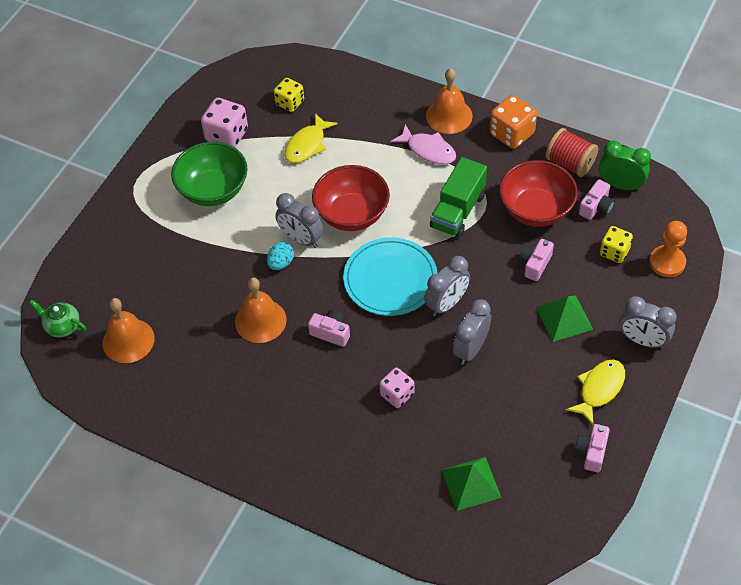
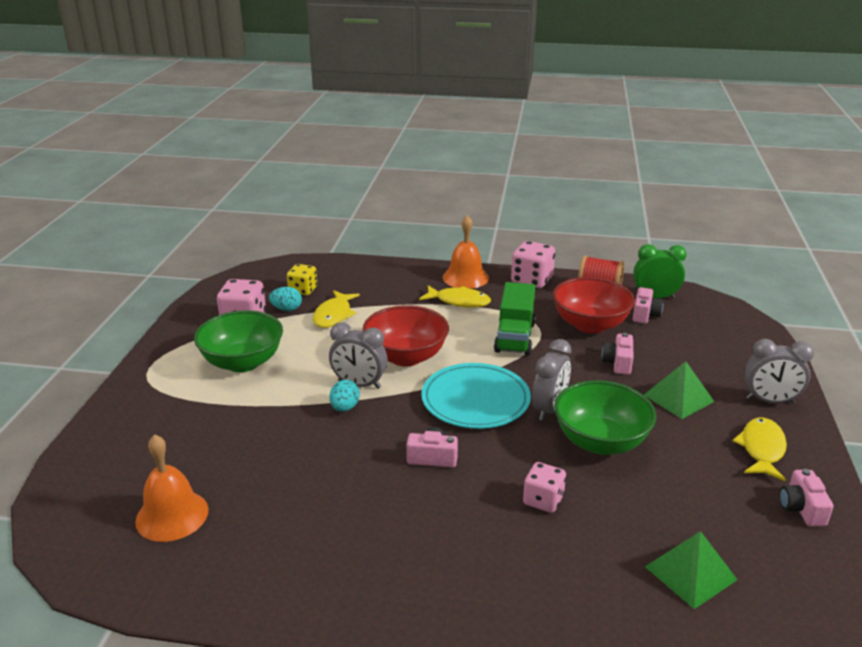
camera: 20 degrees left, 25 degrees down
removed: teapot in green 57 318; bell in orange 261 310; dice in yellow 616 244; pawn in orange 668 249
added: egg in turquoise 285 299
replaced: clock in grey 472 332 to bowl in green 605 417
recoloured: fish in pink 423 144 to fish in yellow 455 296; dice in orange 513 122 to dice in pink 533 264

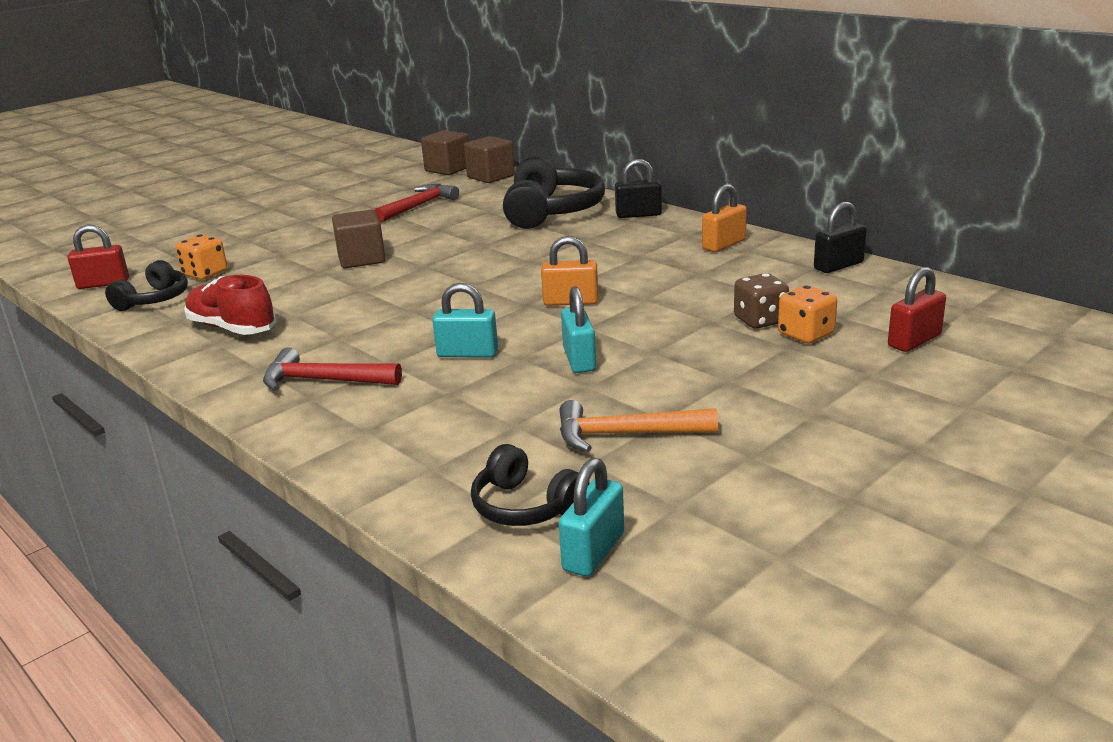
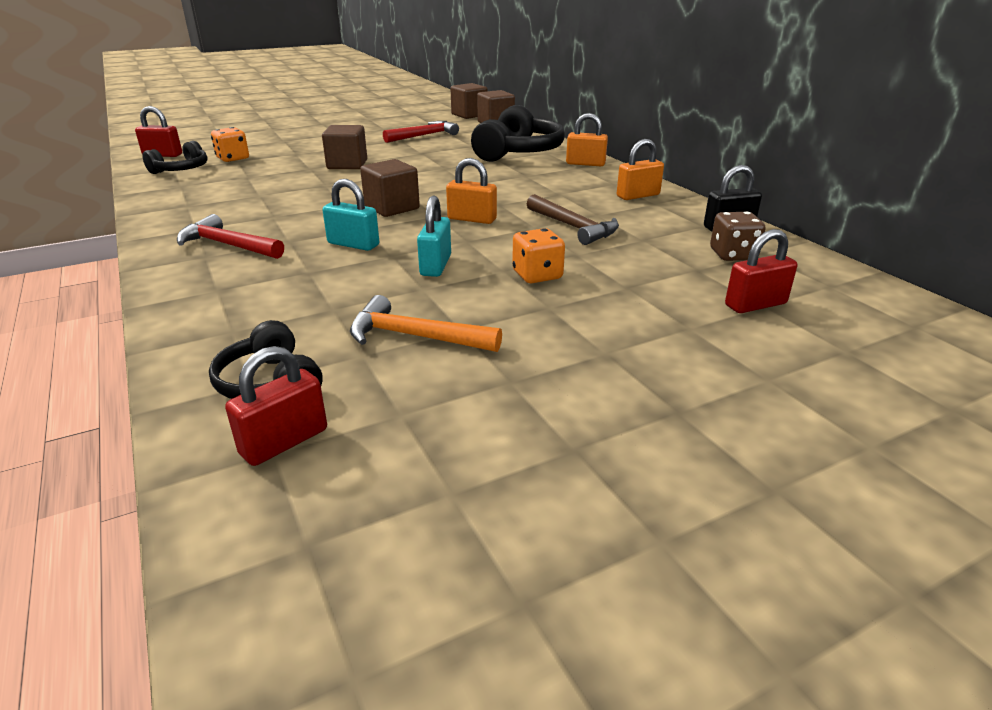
camera: 15 degrees right, 5 degrees up
removed: shoe in red 230 305
added: cube in brown 390 188; hammer in brown 573 219
moved: dice in brown 761 301 to 737 236; dice in orange 807 314 to 538 255
recoloured: padlock in turquoise 591 517 to padlock in red 276 406; padlock in black 638 188 to padlock in orange 587 139

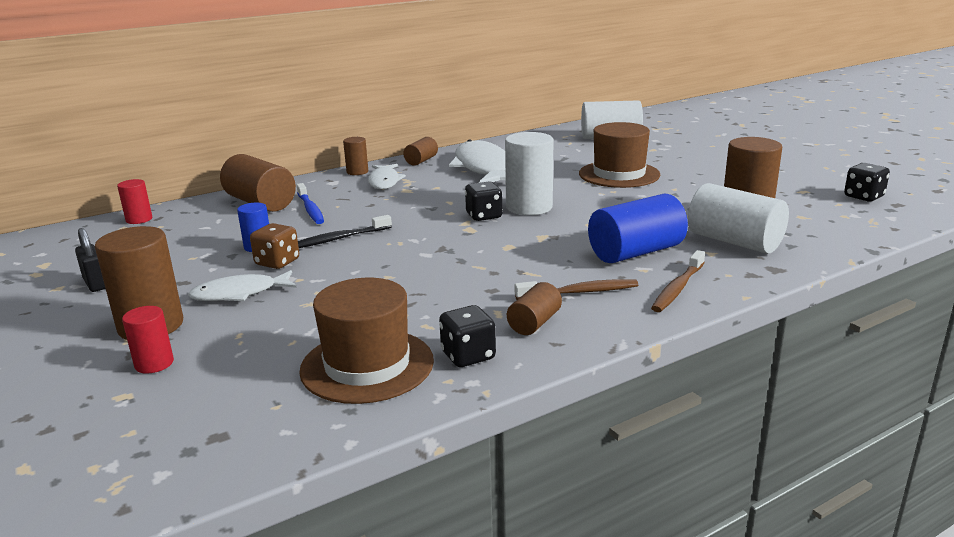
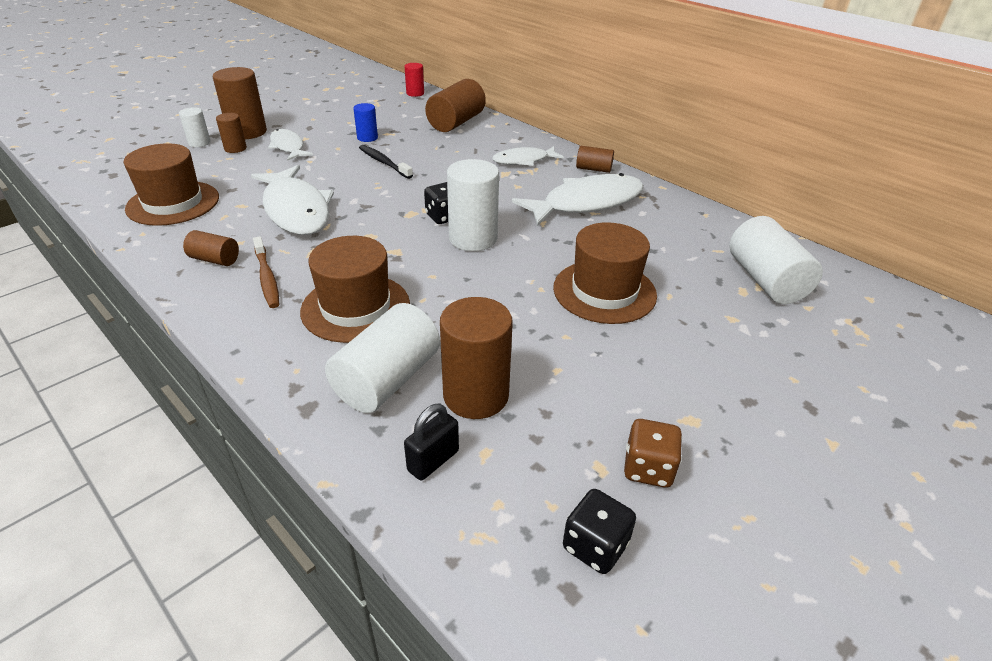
camera: 75 degrees right, 15 degrees up
removed: toothbrush in blue 310 203; dice in black 467 336; toothbrush in brown 678 281
added: fish in white 292 200
moved: padlock in black 90 260 to 431 442; dice in brown 274 246 to 653 453; cylinder in brown 355 156 to 231 133
replaced: cylinder in blue 638 228 to hat in brown 355 289
recoloured: cylinder in red 148 340 to cylinder in white 195 127

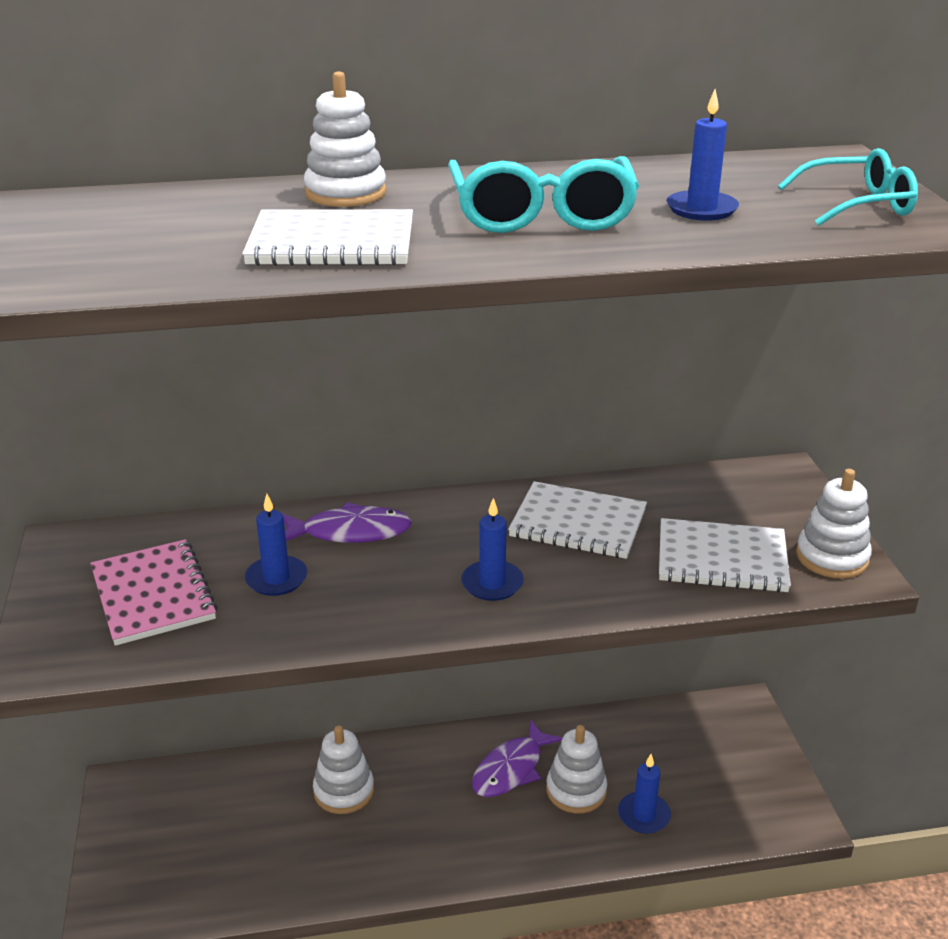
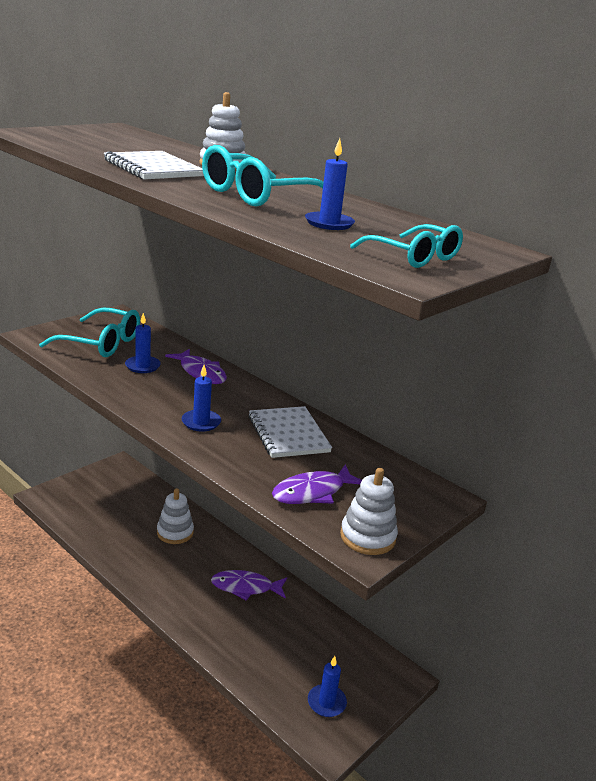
camera: 50 degrees right, 5 degrees down
removed: stacking toy in white 576 769
moved: candle in blue 644 794 to 327 686
replaced: notebook in pink 154 592 to glasses in turquoise 89 332; notebook in white 725 555 to fish in purple 317 484

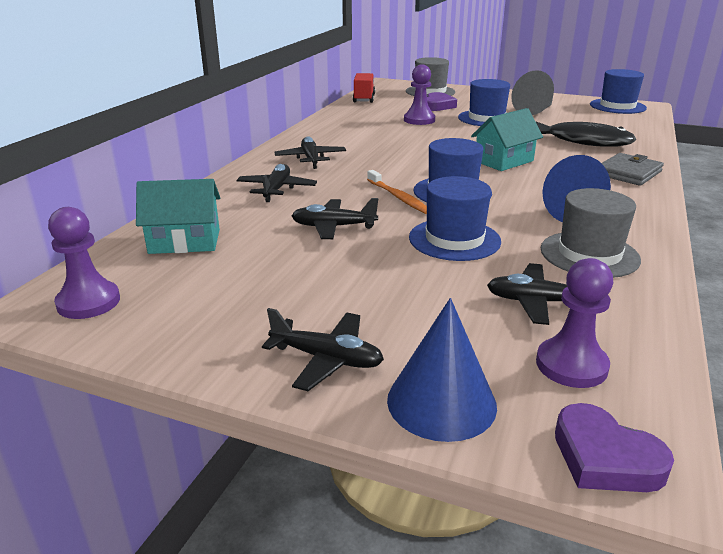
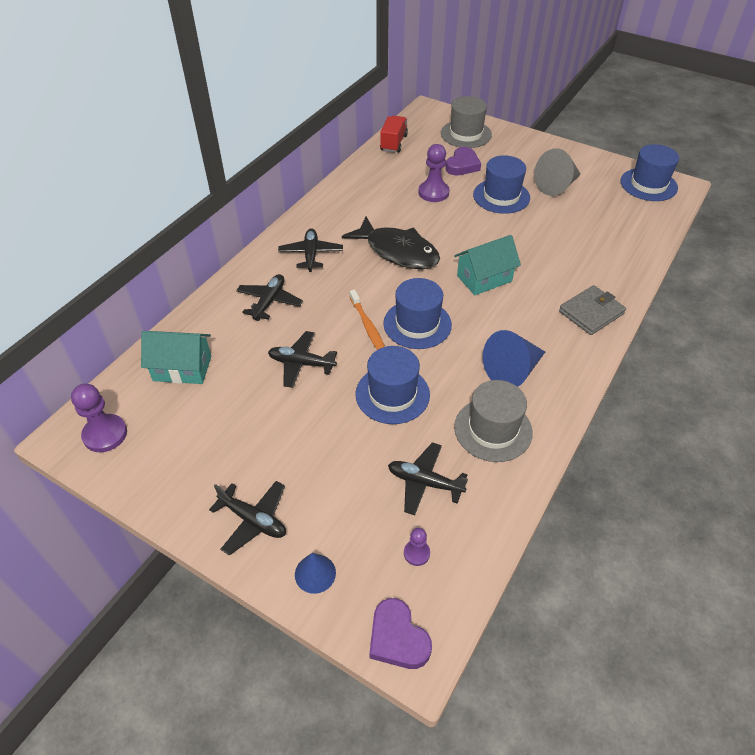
camera: 10 degrees right, 20 degrees up
moved: fish in black 586 134 to 391 243
resized: cone in blue 442 370 = 315 573 x0.57; pawn in purple 574 323 = 417 547 x0.55

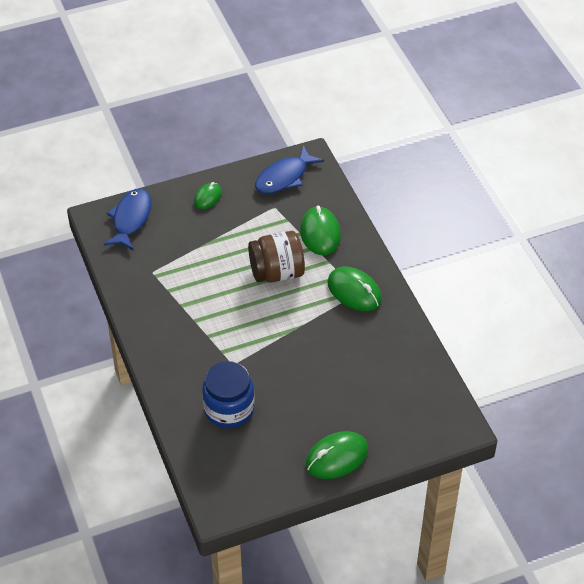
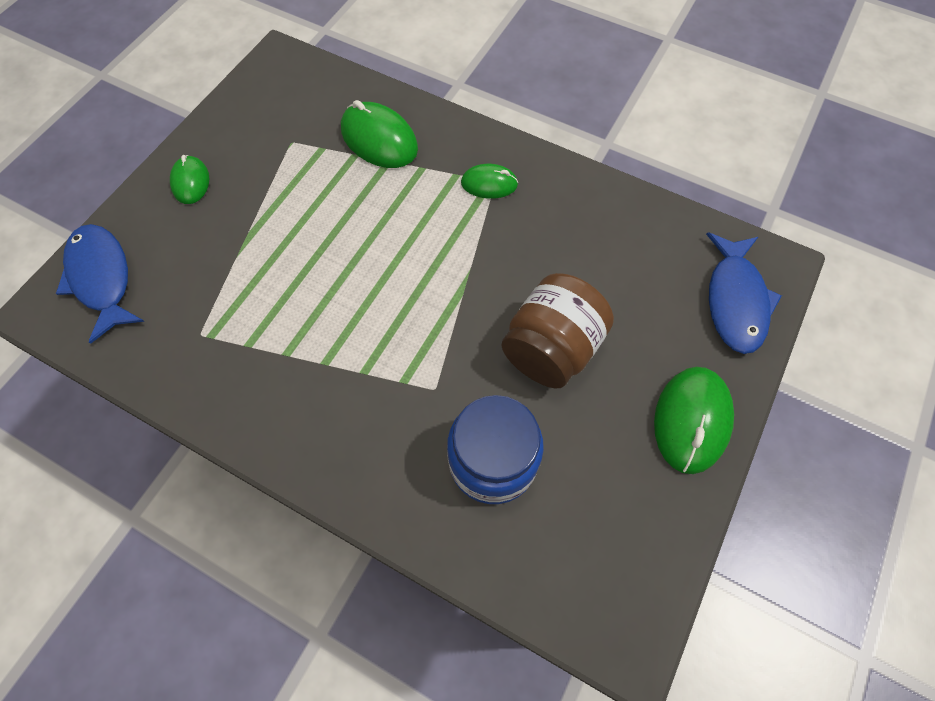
camera: 40 degrees left, 15 degrees up
moved: jar in brown 276 257 to 557 330; fish in blue 289 169 to 744 293
resized: mouse in green 354 288 = 489 181 x0.60

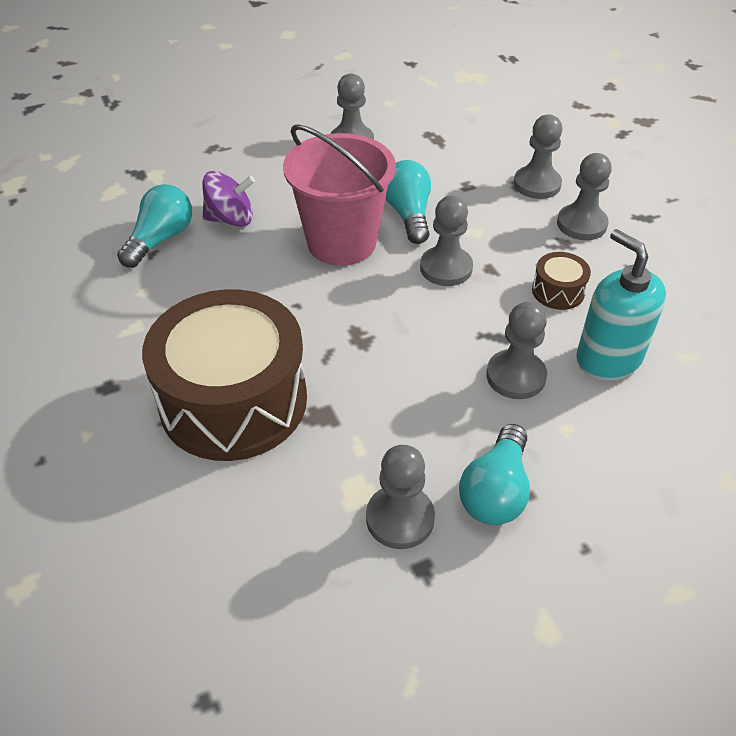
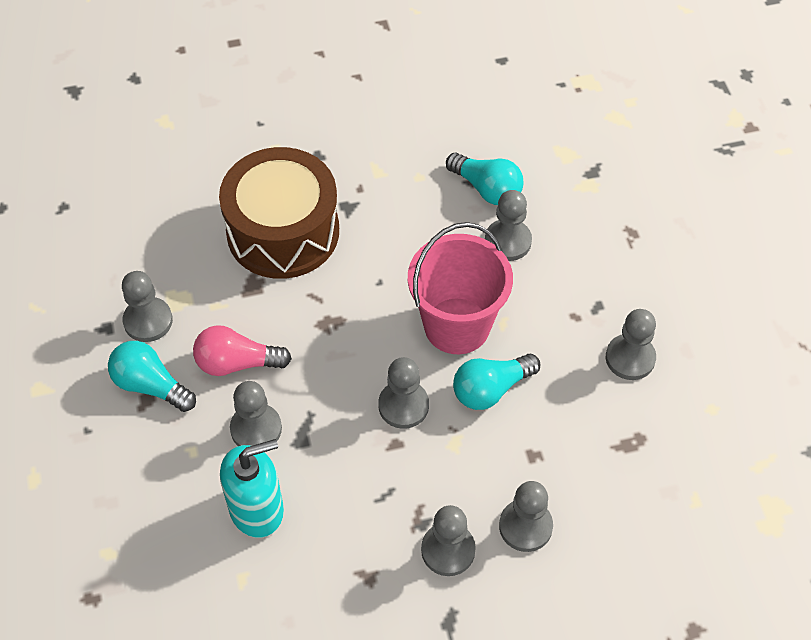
camera: 100 degrees right, 10 degrees up
removed: drum in brown 561 281
added: light bulb in pink 242 350
replaced: spinning top in purple 228 199 to pawn in grey 508 225
turned: light bulb in turquoise 408 202 = 496 382 150 degrees clockwise

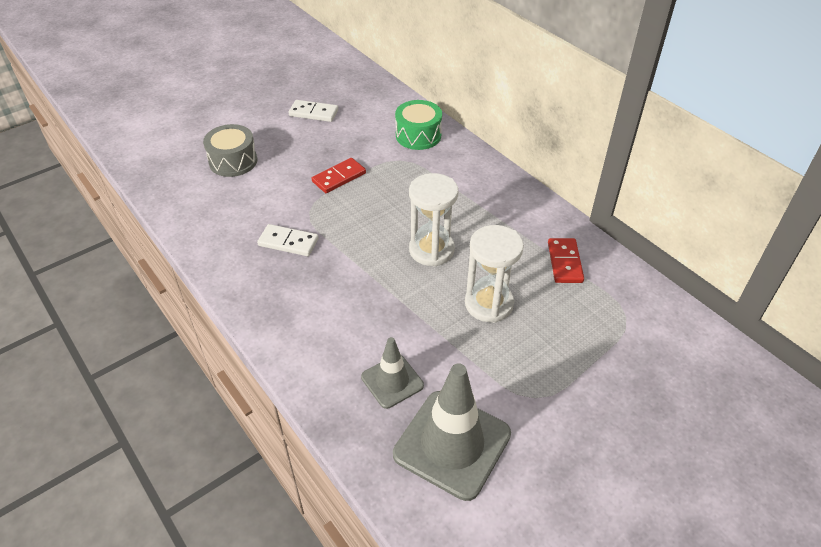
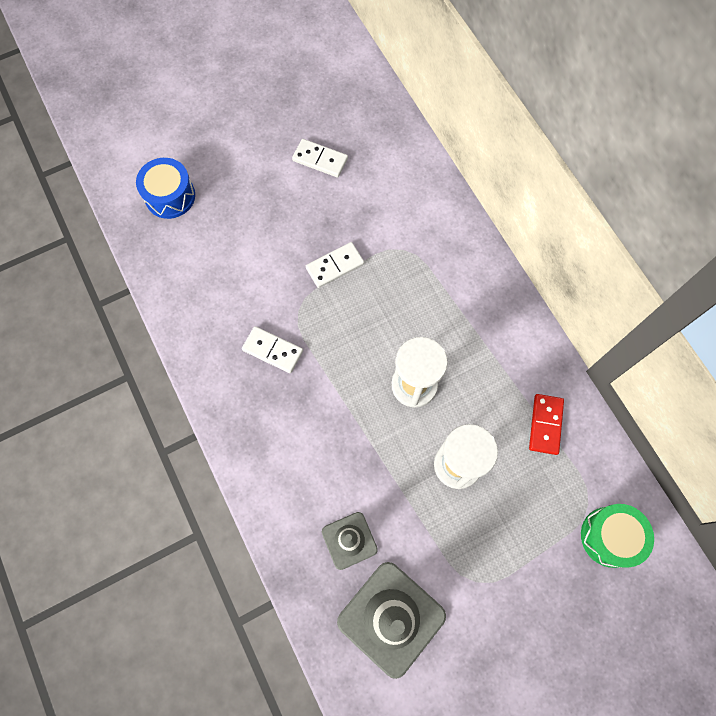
camera: 10 degrees right, 25 degrees up
removed: drum in grey 230 150
added: drum in blue 165 188
moved: drum in green 418 125 to 617 536
recoloured: domino in red 338 175 to domino in white 335 265

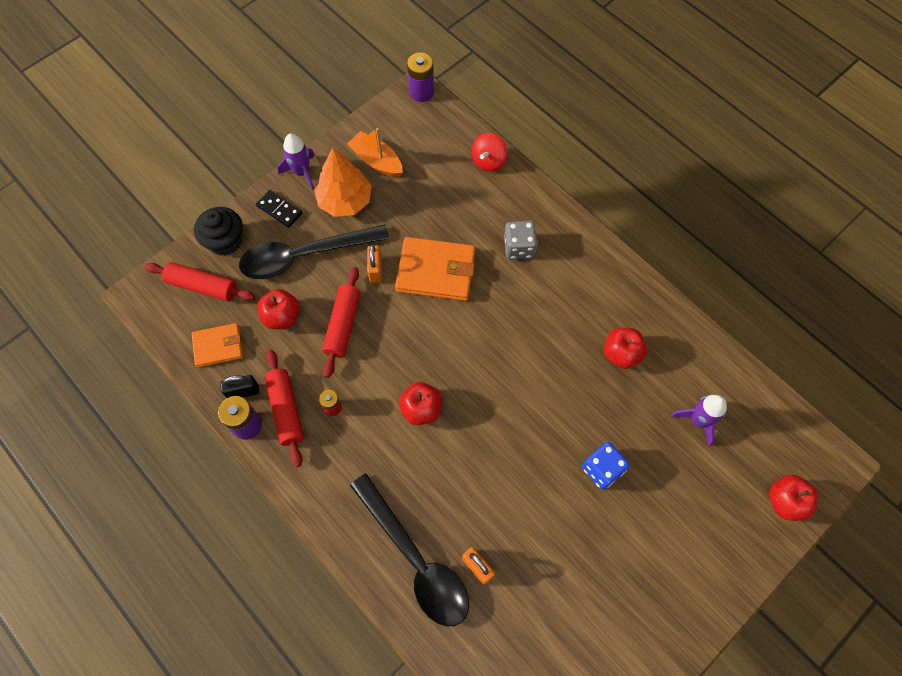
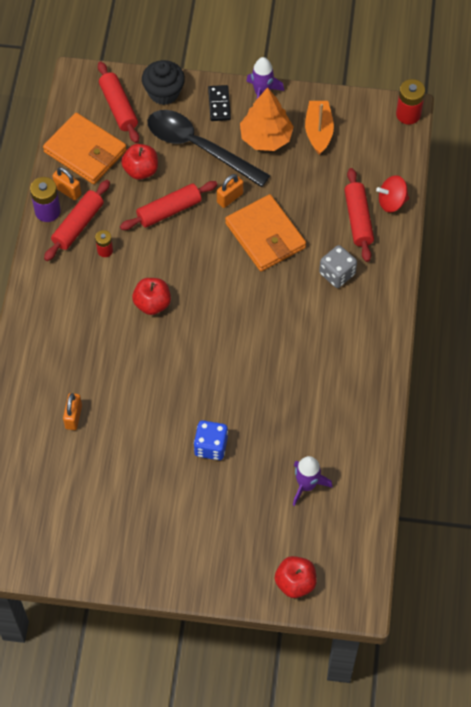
camera: 50 degrees right, 5 degrees down
removed: spoon in black 409 550; apple in red 625 348
added: rolling pin in red 359 215
recoloured: padlock in black 239 386 to padlock in orange 66 183; battery in purple 420 77 to battery in red 410 101
resized: wallet in orange 217 345 = 85 148 x1.63

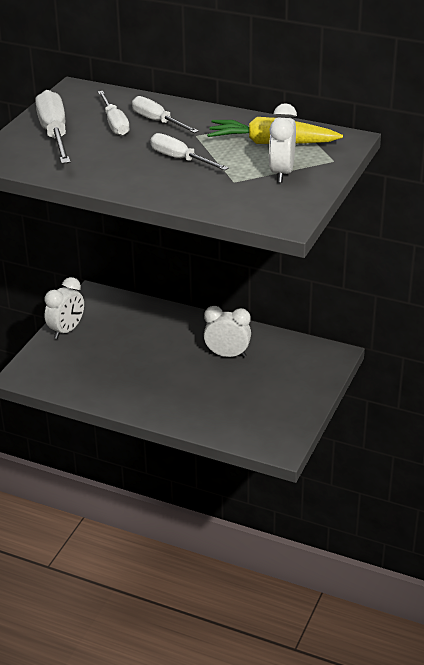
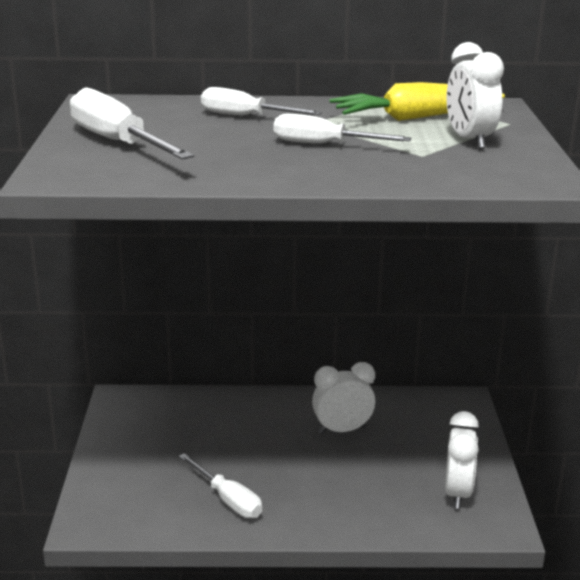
camera: 25 degrees left, 10 degrees down
moved: clock in white 64 308 to 462 460; screwdriver in white 114 113 to 220 485

